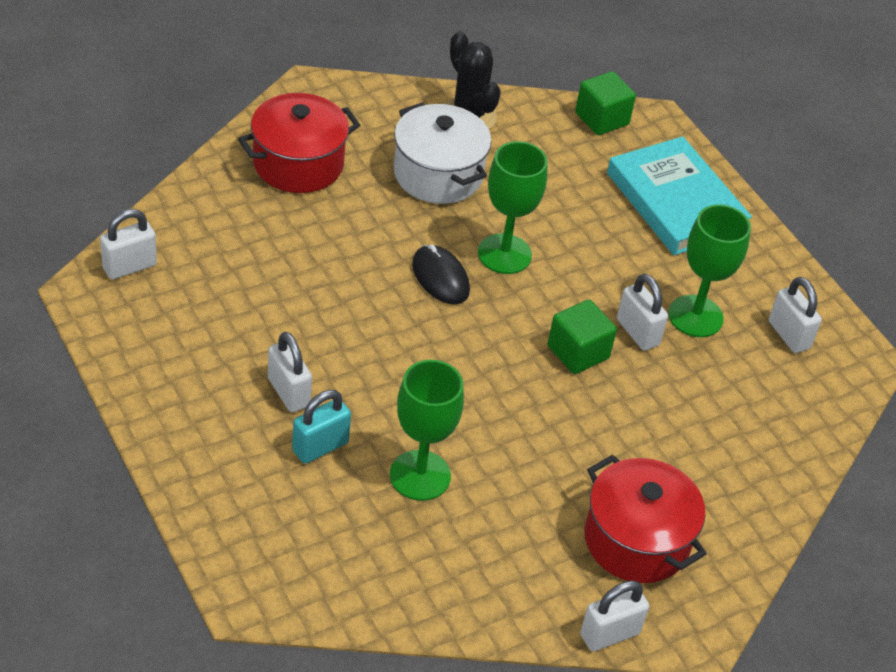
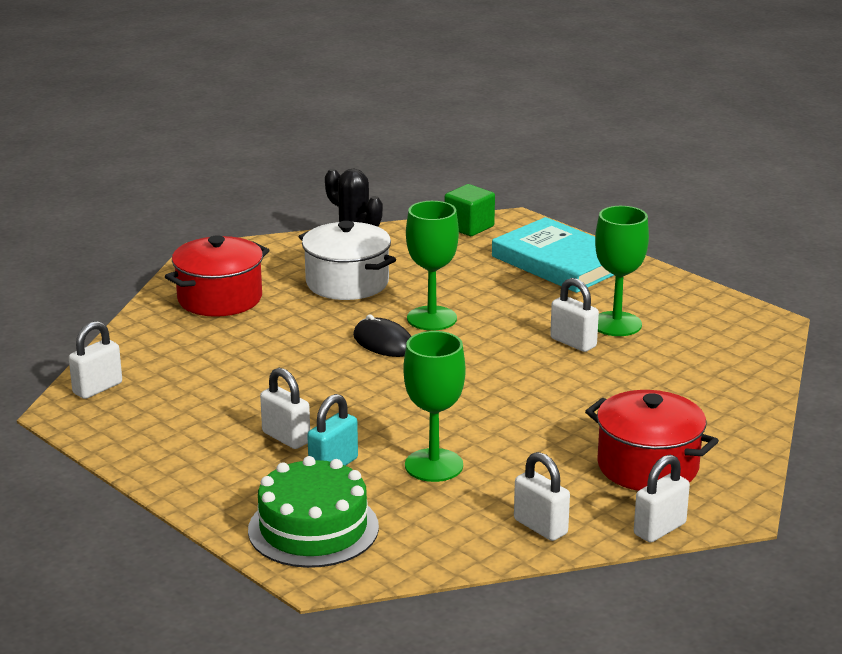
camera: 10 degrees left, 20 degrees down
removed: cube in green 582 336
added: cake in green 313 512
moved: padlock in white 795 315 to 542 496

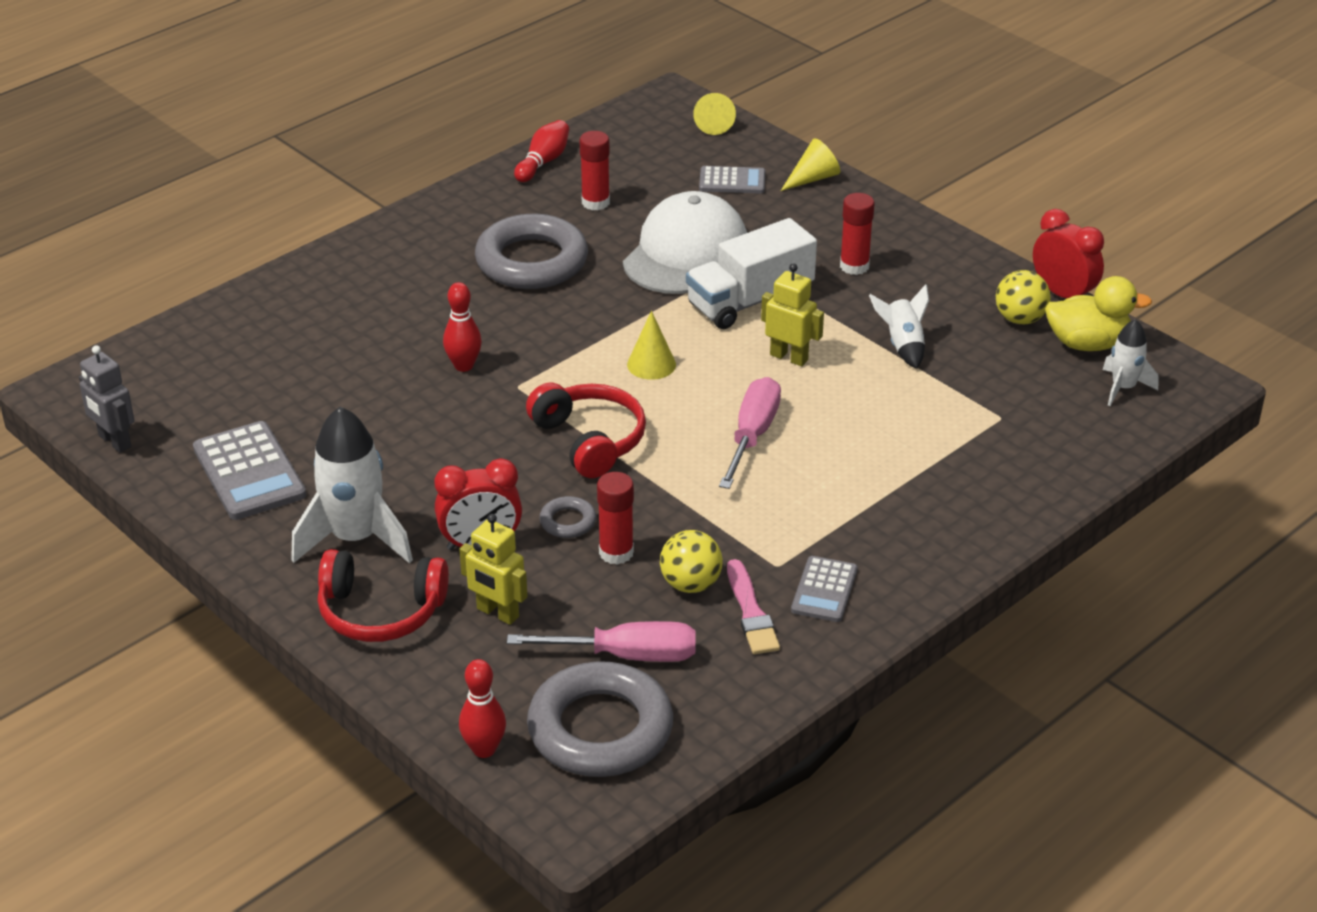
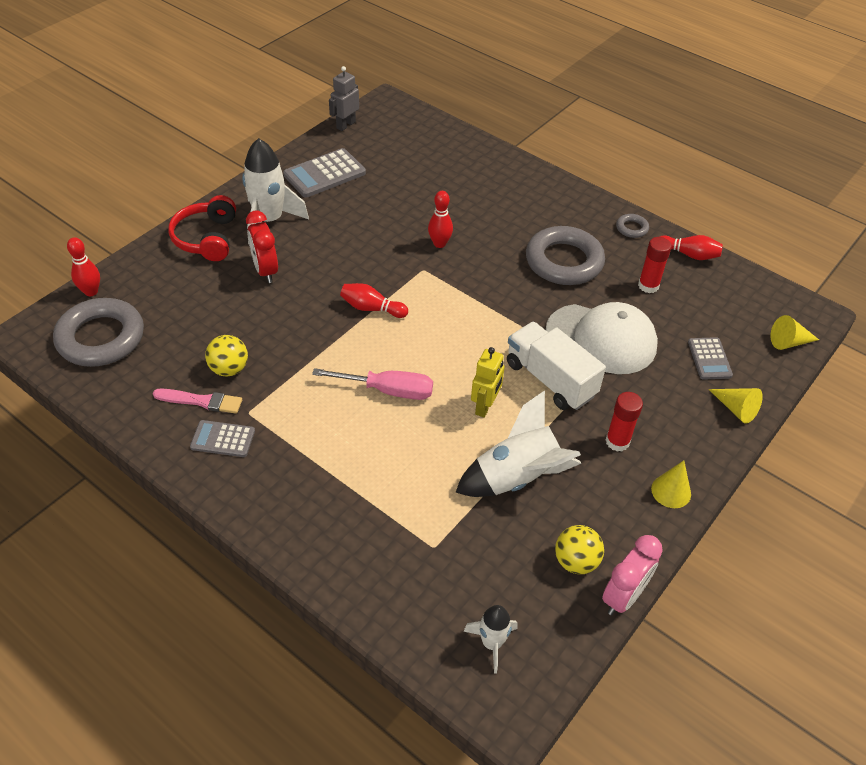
camera: 80 degrees right, 10 degrees up
removed: robot in yellow 493 569; screwdriver in pink 601 641; glue stick in red 615 518; duck in yellow 1098 313
moved: ring in grey 567 517 to 632 226; cone in yellow 651 345 to 671 484
replaced: headphones in red 586 430 to bowling pin in red 374 300
recoloured: clock in red 1068 253 to clock in pink 632 575
turned: brush in pink 753 606 = 197 401 150 degrees counterclockwise
resized: rocket in white 899 326 = 518 443 x1.82

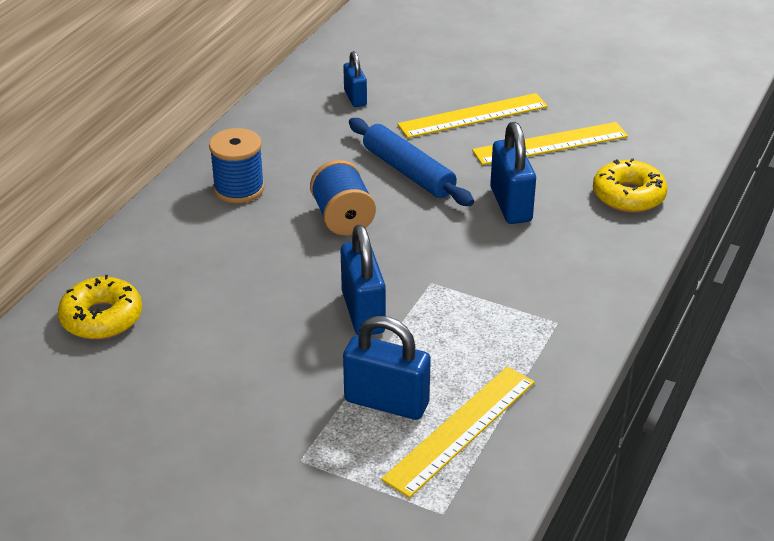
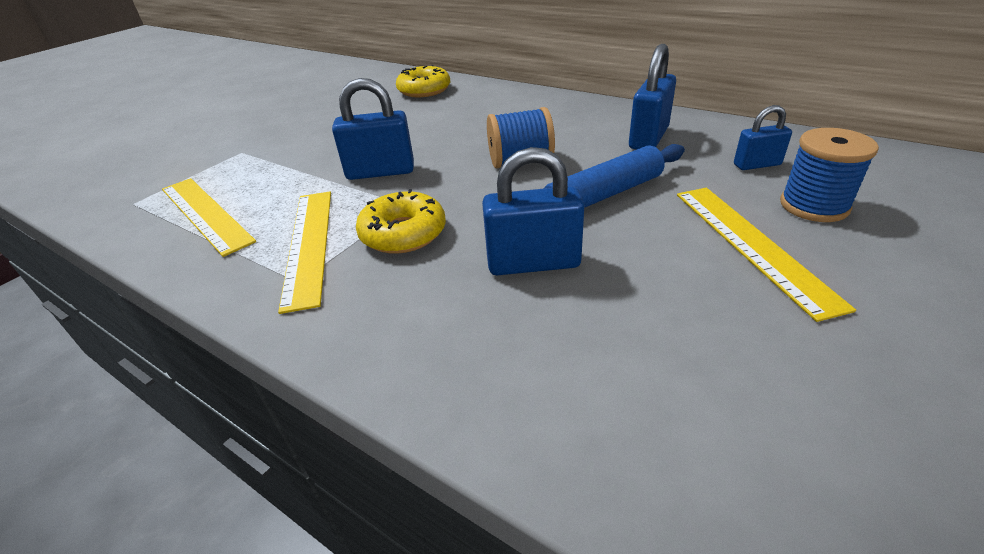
camera: 100 degrees right, 0 degrees up
moved: spool in blue 237 165 to 829 175; padlock in blue 387 368 to 652 97; ruler in yellow 550 143 to 304 253; donut in yellow 630 185 to 401 221

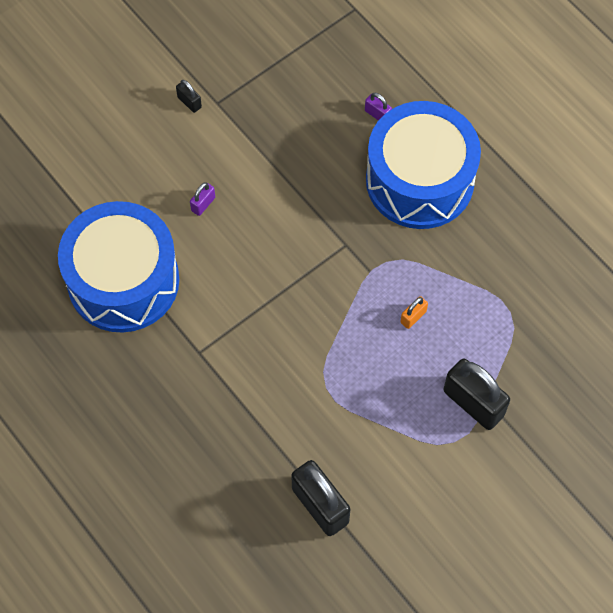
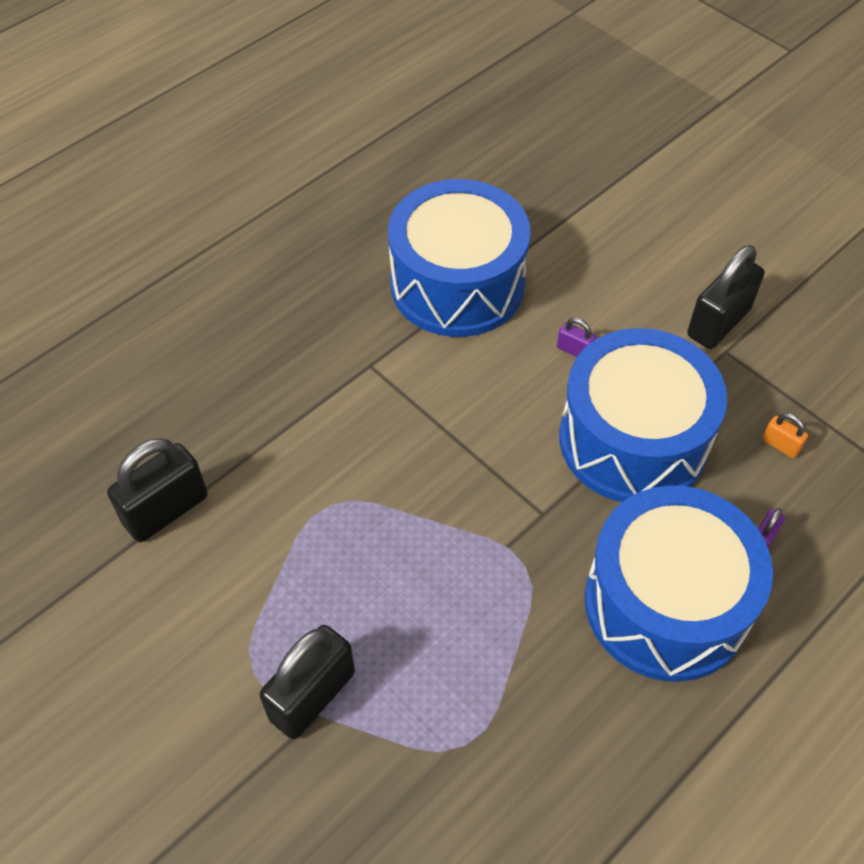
camera: 85 degrees right, 10 degrees down
added: drum in blue 643 415
moved: padlock in orange 414 312 to 785 435
resized: padlock in black 189 96 = 726 297 x2.18

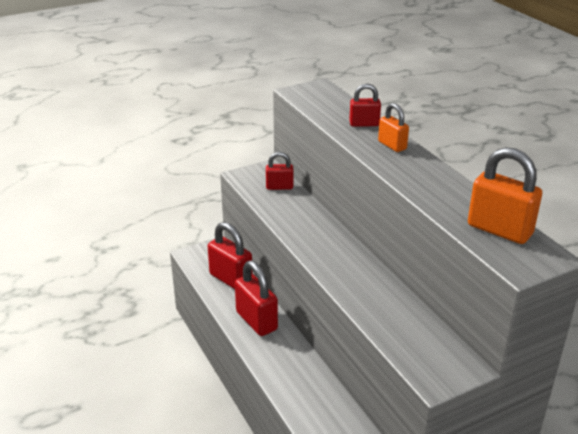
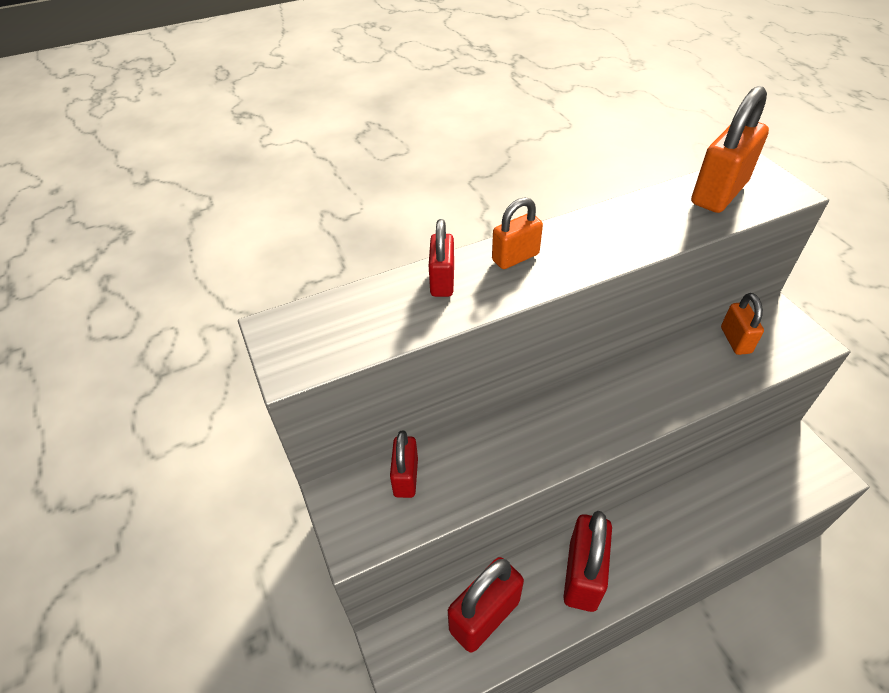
camera: 85 degrees left, 15 degrees up
added: padlock in orange 742 324
turned: padlock in red 256 298 = 587 561 45 degrees counterclockwise

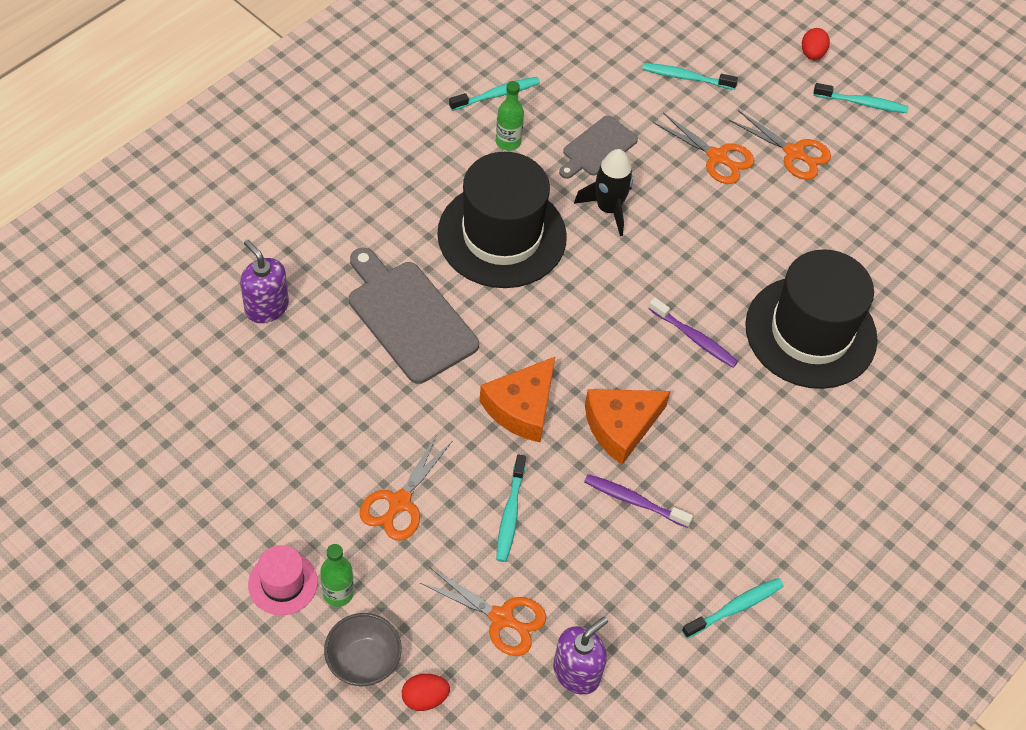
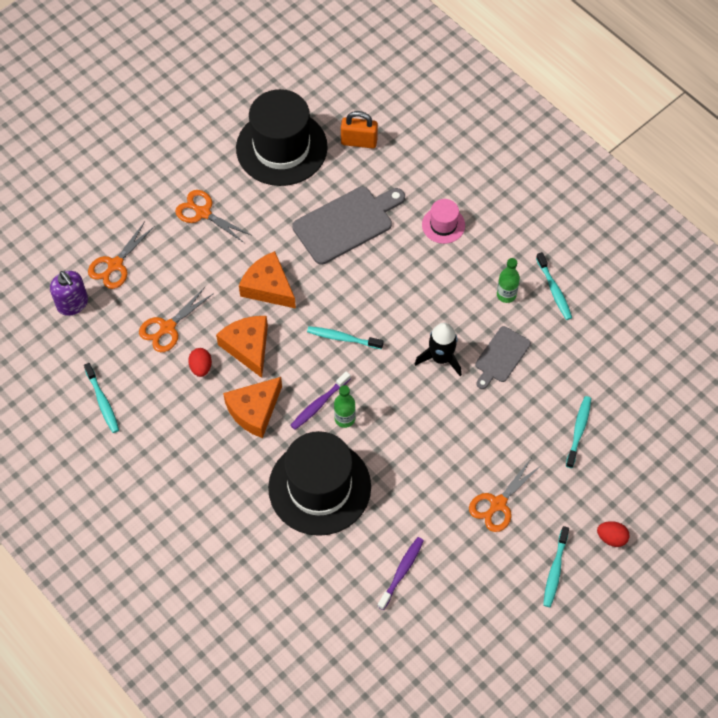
camera: 100 degrees right, 5 degrees up
removed: bowl in grey 363 649
added: cheese in orange 252 407
moved: hat in pink 283 580 to 443 221; bottle in green 337 575 to 345 406; egg in red 426 692 to 200 362; hat in black 502 220 to 282 137; toothbrush in turquoise 511 508 to 345 337; toothbrush in purple 638 501 to 400 573; scissors in orange 704 148 to 176 319
replaced: soap dispenser in purple 264 281 to padlock in orange 359 129
turned: cutting board in grey 598 147 = 503 357 105 degrees counterclockwise

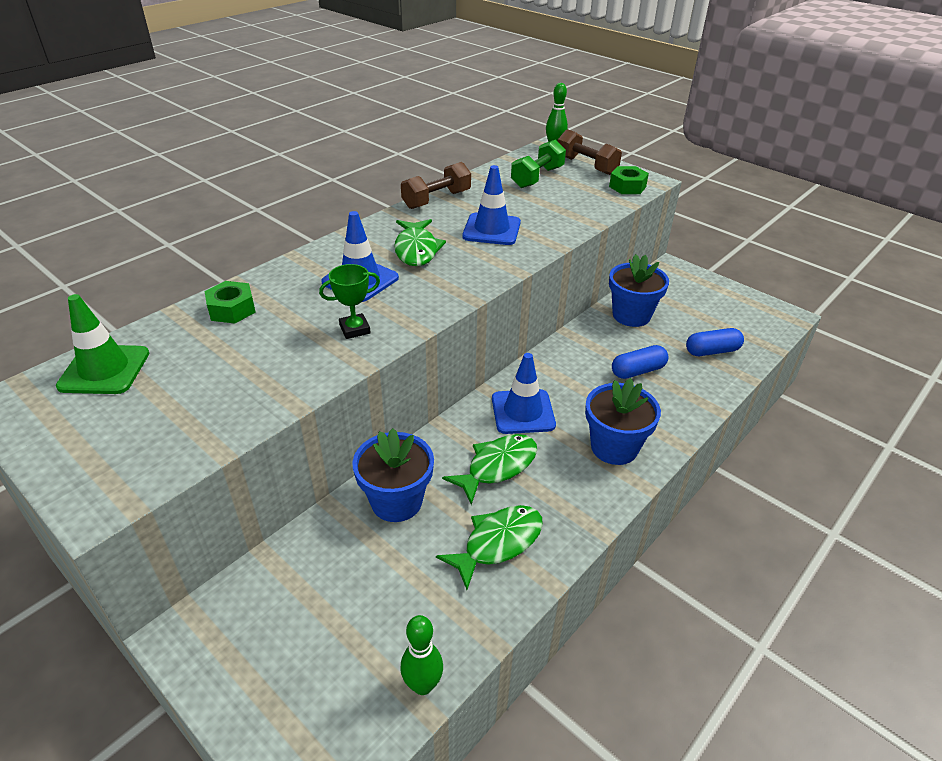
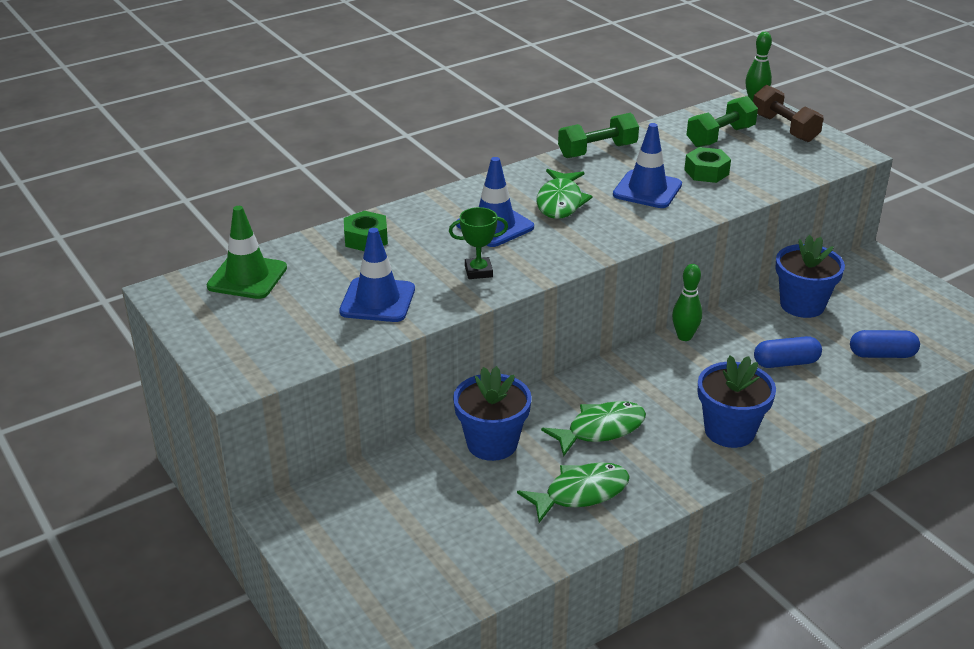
camera: 15 degrees right, 5 degrees down
moved: bowling pin in green 422 655 to 687 302; traffic cone in blue 524 393 to 377 275; nut in green 629 180 to 707 165
recoloured: dumbbell in brown 436 185 to dumbbell in green 598 135

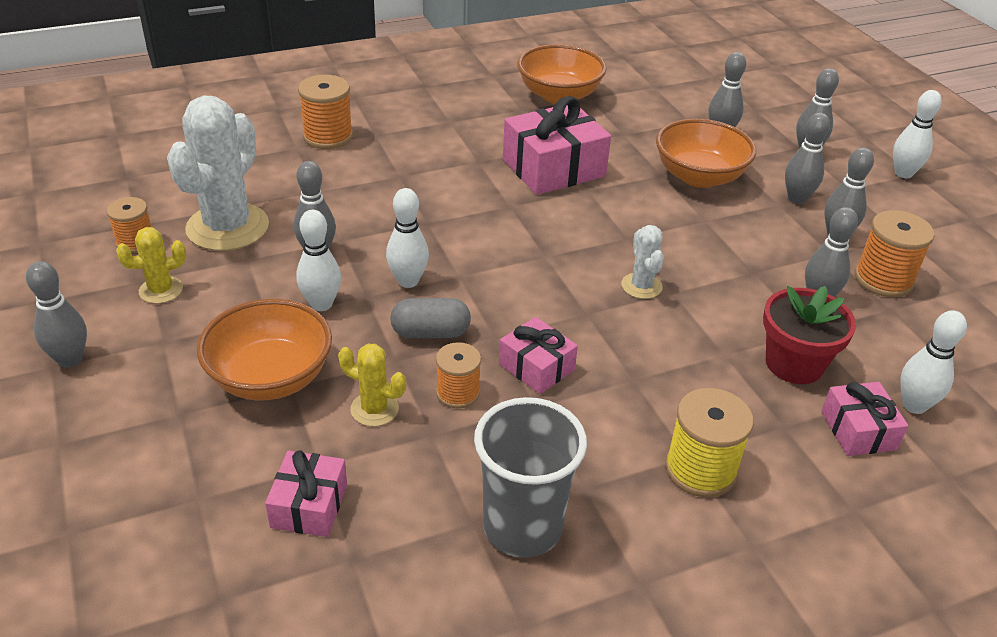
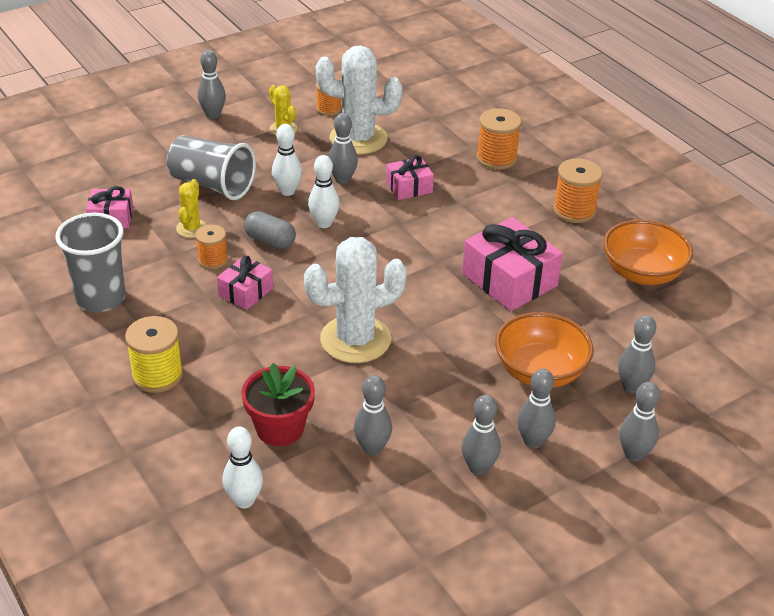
camera: 80 degrees right, 0 degrees up
removed: bowling pin in white 917 134
moved: gift in pink 864 419 to 410 177; spool in orange 895 253 to 578 190
replaced: bowl in orange 264 350 to cup in grey 211 167
turned: capsule in grey 430 318 = 270 230 45 degrees counterclockwise
resized: cactus in white 642 262 = 355 300 x2.07

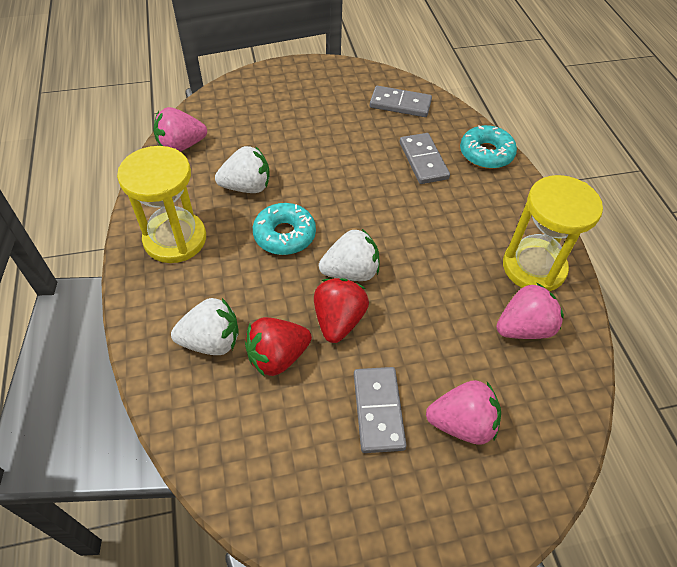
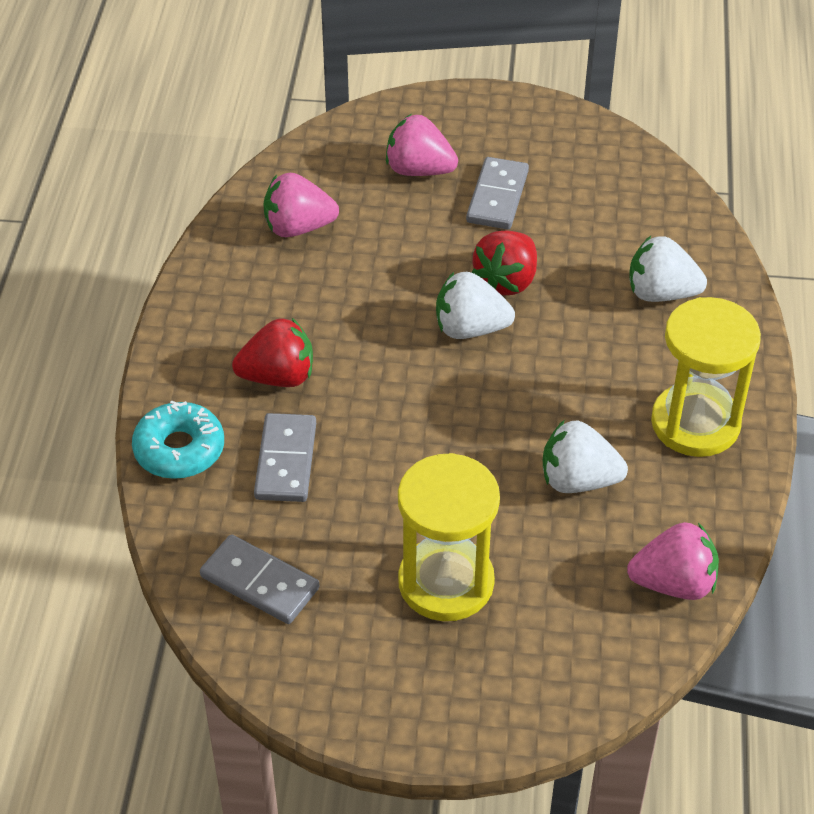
camera: 160 degrees left, 5 degrees down
removed: donut in turquoise 284 229
moved: strawberry in red 278 347 to 272 352; hourglass in yellow 553 233 to 449 537

